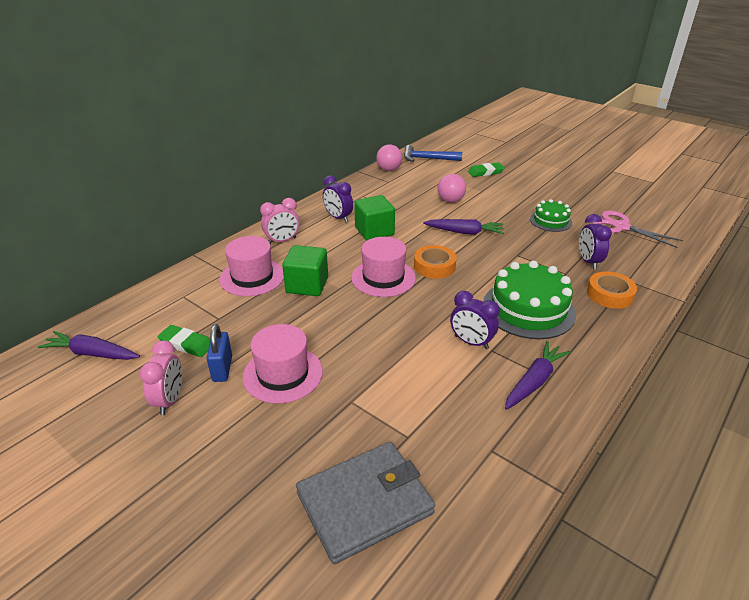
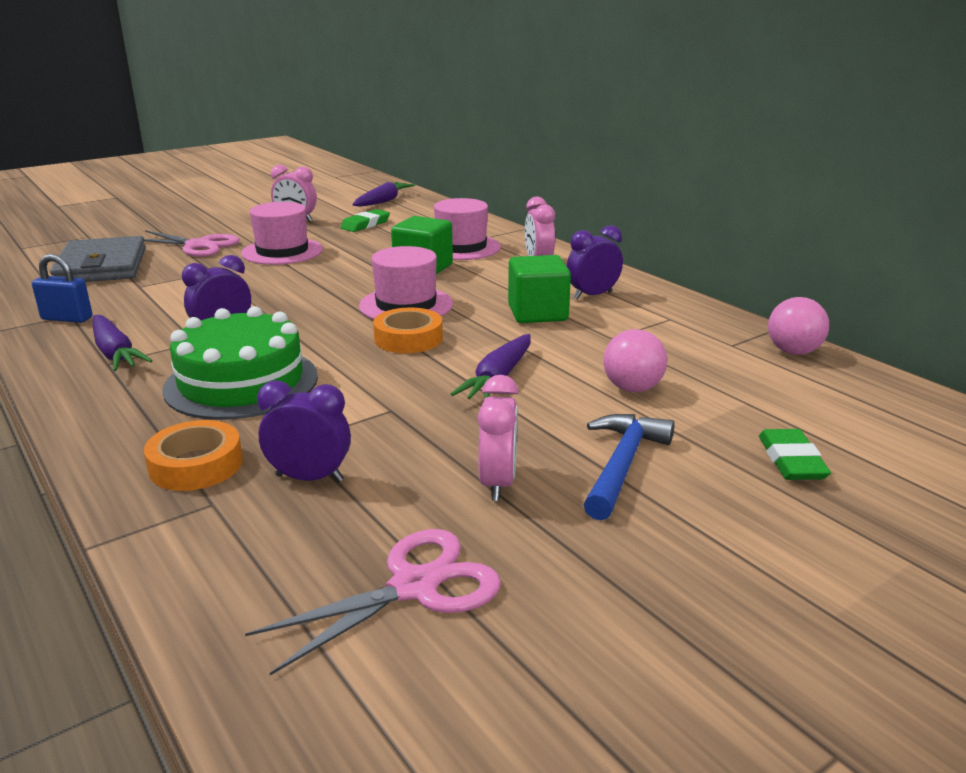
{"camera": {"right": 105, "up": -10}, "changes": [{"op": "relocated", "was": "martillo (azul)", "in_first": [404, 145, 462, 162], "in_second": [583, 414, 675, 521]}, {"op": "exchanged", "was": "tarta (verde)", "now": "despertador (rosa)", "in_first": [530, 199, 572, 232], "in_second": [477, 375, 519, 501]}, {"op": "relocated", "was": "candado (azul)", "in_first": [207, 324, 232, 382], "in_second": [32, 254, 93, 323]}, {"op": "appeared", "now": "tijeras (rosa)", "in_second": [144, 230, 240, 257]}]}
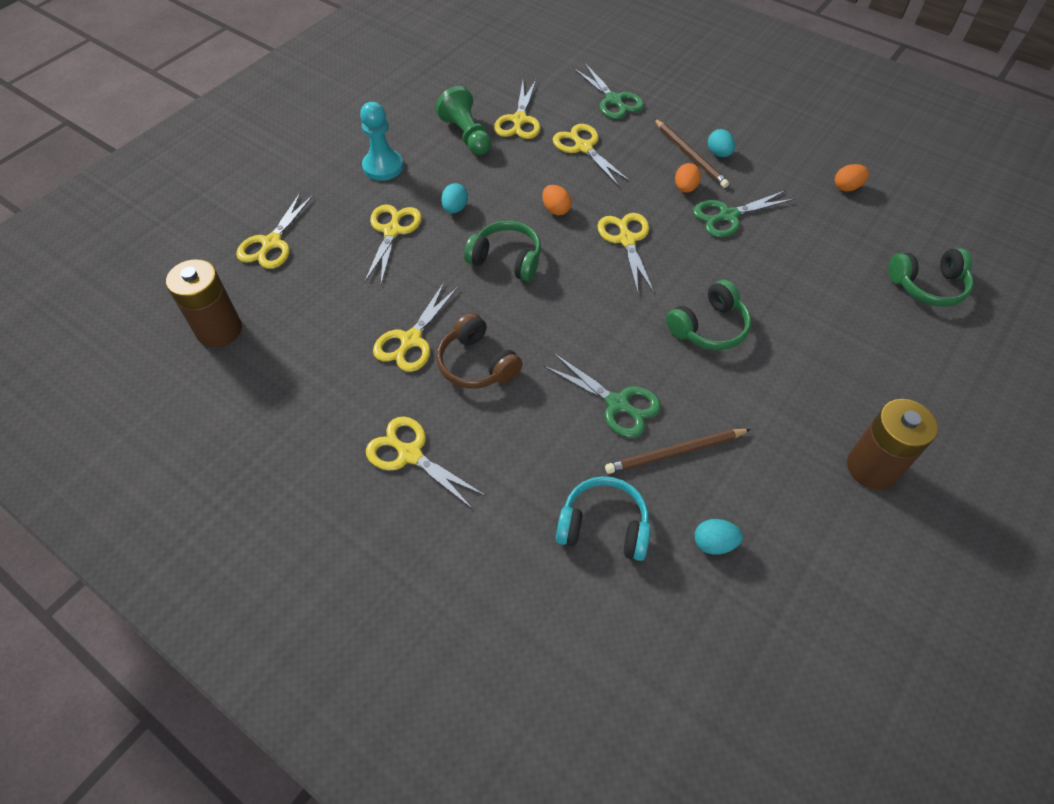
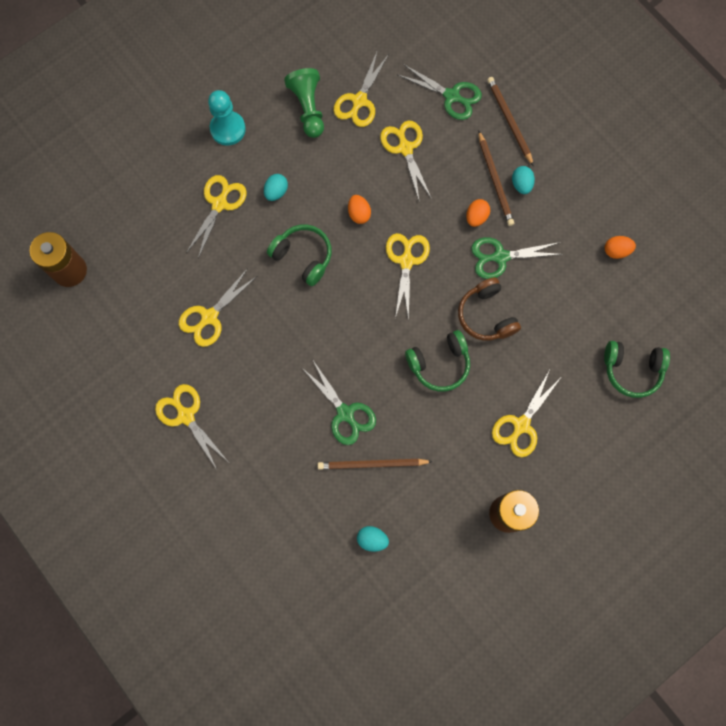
{"camera": {"right": 15, "up": 20}, "changes": [{"op": "spun", "was": "tijeras (verde)", "in_first": [574, 64, 644, 119], "in_second": [398, 64, 482, 120], "clockwise": -45}, {"op": "relocated", "was": "tijeras (amarillo)", "in_first": [236, 192, 314, 269], "in_second": [492, 370, 560, 457]}, {"op": "relocated", "was": "auriculares (marrón)", "in_first": [437, 313, 523, 389], "in_second": [458, 277, 521, 341]}, {"op": "missing", "was": "auriculares (turquesa)", "in_first": [556, 476, 651, 561]}, {"op": "appeared", "now": "lápiz (marrón)", "in_second": [487, 77, 534, 166]}]}
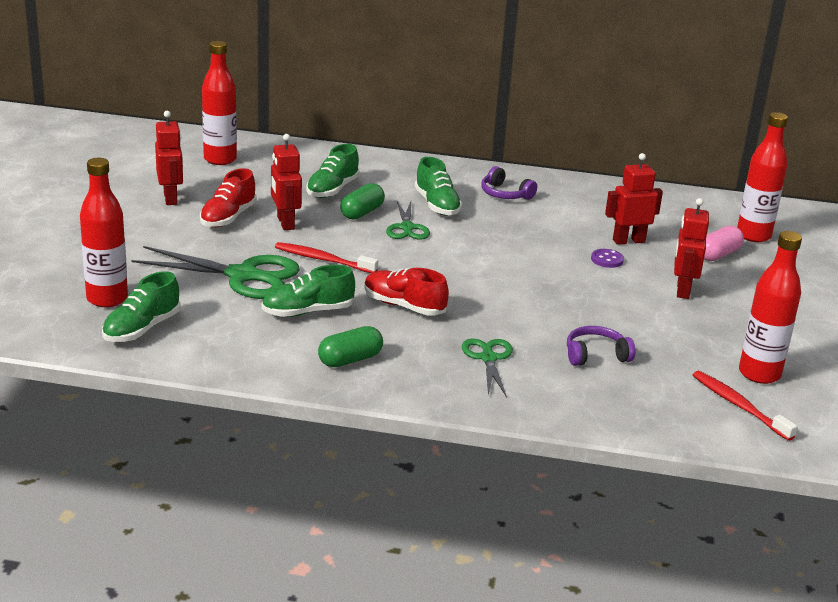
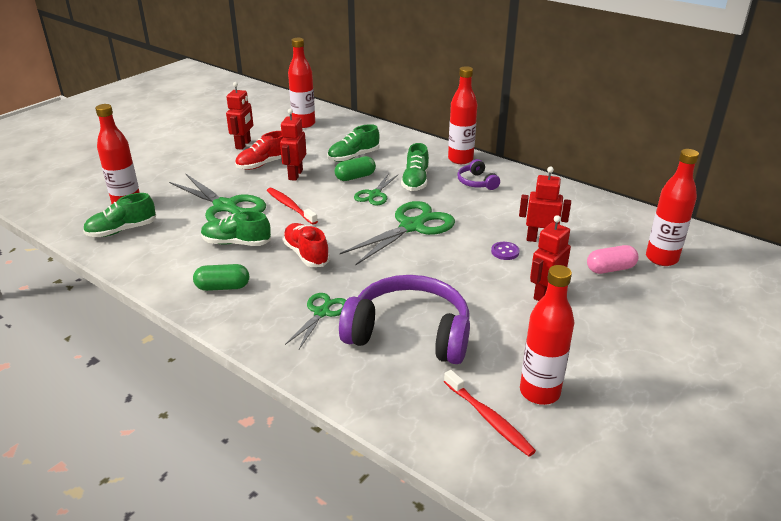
{"camera": {"right": 30, "up": 5}, "changes": [{"op": "size", "was": "auriculares (morado)", "in_first": [567, 326, 635, 366], "in_second": [339, 275, 470, 364], "ratio": 2.16}, {"op": "spun", "was": "cepillo de dientes (rojo)", "in_first": [693, 371, 797, 441], "in_second": [444, 370, 536, 457], "clockwise": 150}, {"op": "appeared", "now": "botella (rojo)", "in_second": [448, 66, 477, 164]}, {"op": "appeared", "now": "tijeras (verde)", "in_second": [340, 201, 455, 265]}]}
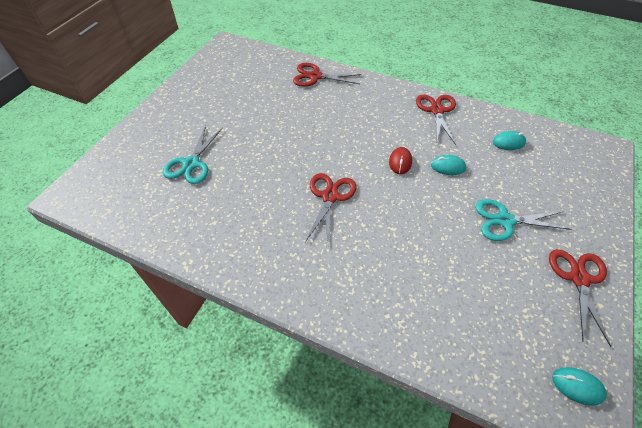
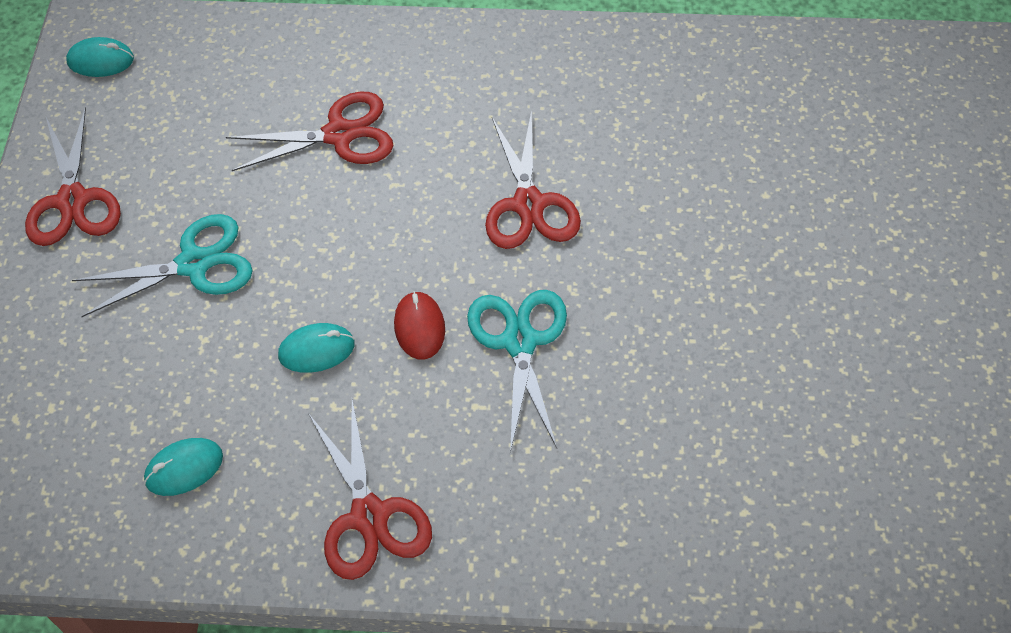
{"camera": {"right": 160, "up": 5}, "changes": [{"op": "relocated", "was": "tijeras (rojo)", "in_first": [293, 63, 361, 87], "in_second": [226, 91, 394, 171]}, {"op": "relocated", "was": "tijeras (turquesa)", "in_first": [163, 125, 223, 184], "in_second": [467, 290, 567, 453]}]}
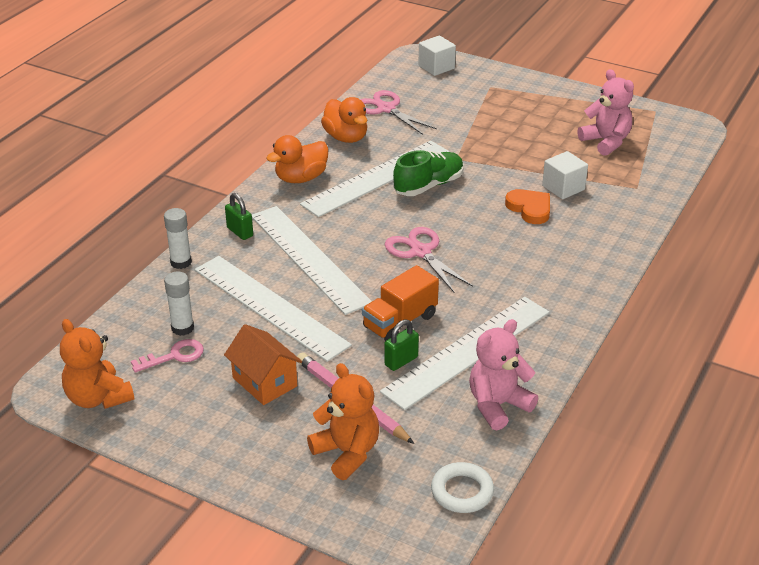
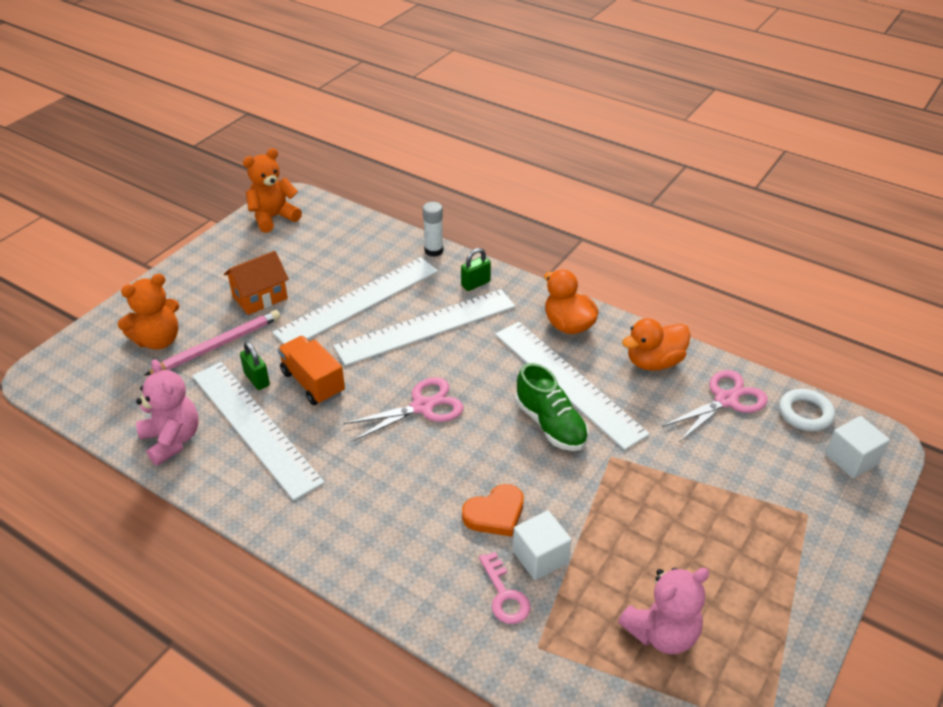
{"camera": {"right": 95, "up": 5}, "changes": [{"op": "missing", "was": "barra de pegamento (blanco)", "in_first": [164, 271, 194, 336]}, {"op": "relocated", "was": "llave (rosa)", "in_first": [131, 339, 204, 372], "in_second": [479, 552, 530, 624]}, {"op": "relocated", "was": "anillo (blanco)", "in_first": [431, 462, 494, 513], "in_second": [779, 389, 835, 431]}]}
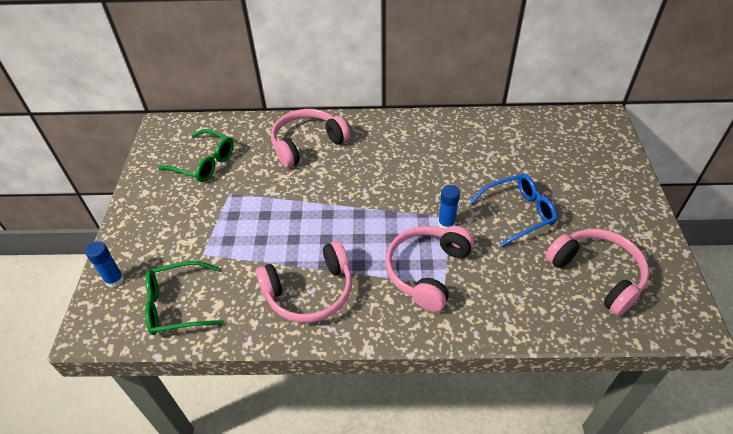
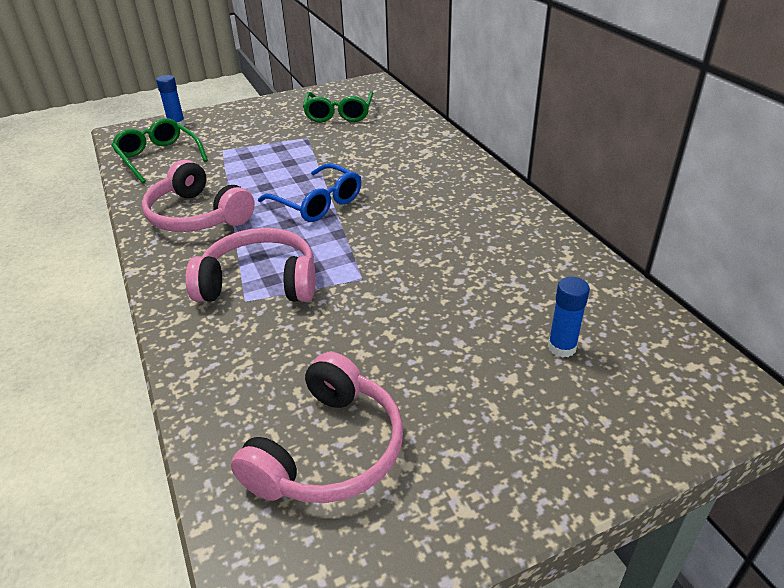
{"camera": {"right": 65, "up": -10}, "changes": [{"op": "missing", "was": "auriculares (rosa)", "in_first": [271, 109, 350, 168]}, {"op": "relocated", "was": "gafas (azul)", "in_first": [469, 174, 557, 247], "in_second": [258, 163, 361, 222]}, {"op": "relocated", "was": "barra de pegamento (azul)", "in_first": [438, 185, 460, 229], "in_second": [548, 277, 590, 357]}]}
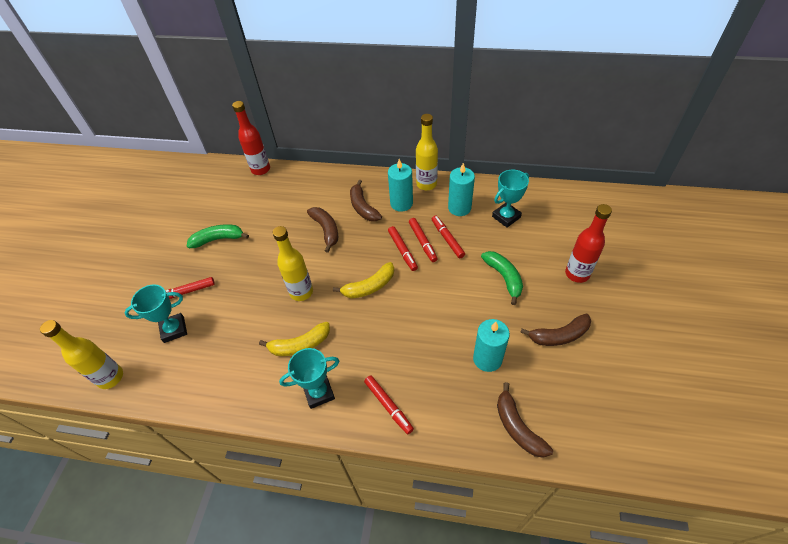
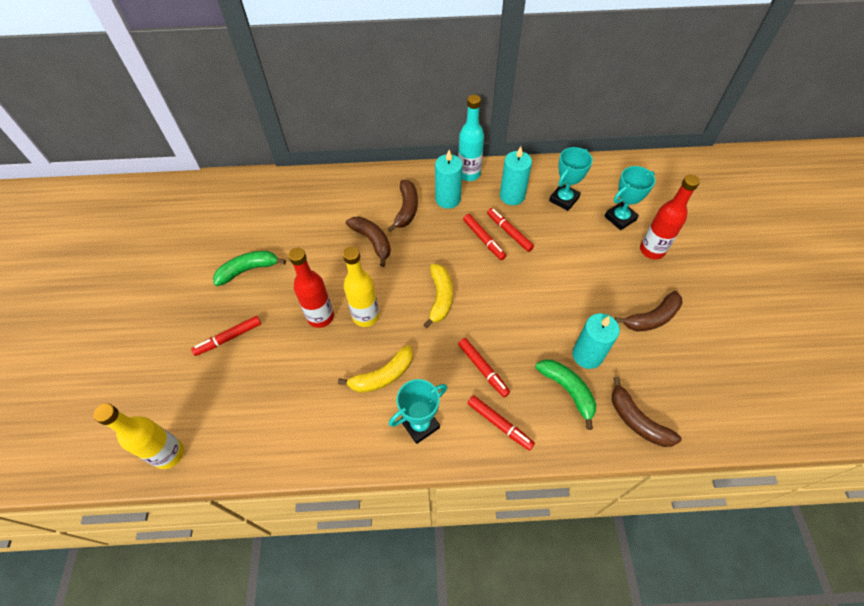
{"camera": {"right": -15, "up": 5}, "changes": [{"op": "relocated", "was": "botella (rojo)", "in_first": [232, 101, 270, 175], "in_second": [288, 248, 334, 328]}, {"op": "colour", "was": "botella (amarillo)", "now": "botella (turquesa)", "in_first": [416, 114, 438, 190], "in_second": [458, 95, 484, 181]}, {"op": "spun", "was": "plátano (marrón)", "in_first": [350, 180, 382, 222], "in_second": [388, 180, 418, 232], "clockwise": -135}, {"op": "relocated", "was": "rotulador (rojo)", "in_first": [388, 226, 418, 271], "in_second": [458, 338, 510, 397]}, {"op": "relocated", "was": "plátano (verde)", "in_first": [481, 251, 523, 305], "in_second": [535, 360, 596, 430]}, {"op": "spun", "was": "plátano (amarillo)", "in_first": [333, 262, 394, 298], "in_second": [423, 264, 453, 328], "clockwise": -45}, {"op": "relocated", "was": "trofeo (turquesa)", "in_first": [124, 284, 187, 343], "in_second": [605, 166, 655, 230]}]}
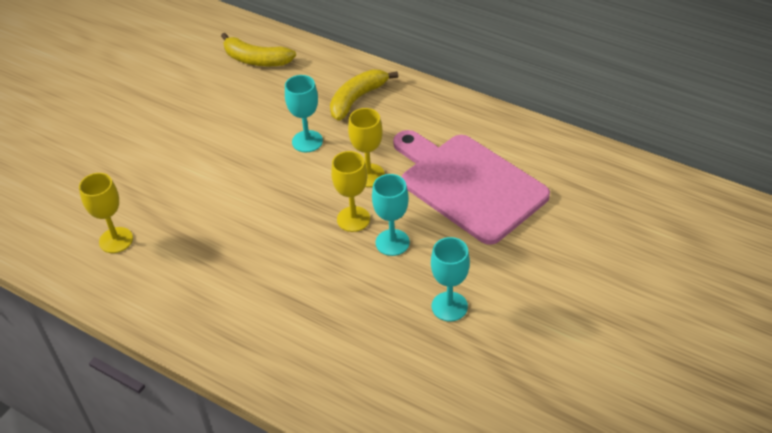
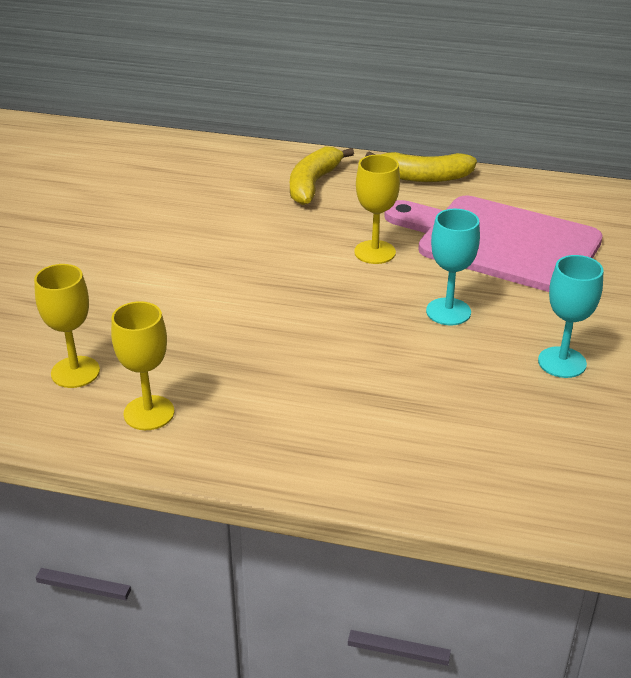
{"camera": {"right": -20, "up": -10}, "changes": [{"op": "relocated", "was": "plátano (amarillo)", "in_first": [221, 33, 296, 66], "in_second": [365, 151, 477, 182]}, {"op": "missing", "was": "copa (turquesa)", "in_first": [285, 75, 323, 152]}, {"op": "relocated", "was": "copa (amarillo)", "in_first": [331, 151, 370, 232], "in_second": [111, 301, 174, 430]}]}
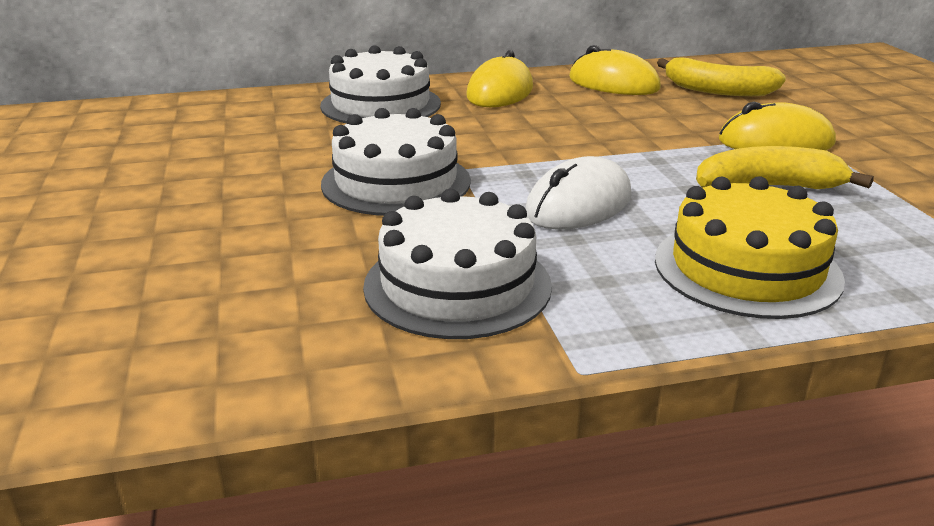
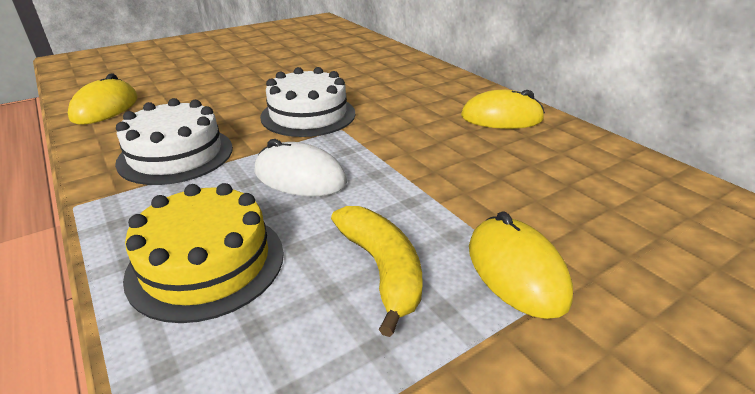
{"camera": {"right": 70, "up": 5}, "changes": [{"op": "missing", "was": "tarta (blanco)", "in_first": [320, 45, 441, 123]}, {"op": "relocated", "was": "ratón (amarillo)", "in_first": [569, 45, 661, 95], "in_second": [68, 73, 138, 124]}, {"op": "missing", "was": "plátano (amarillo)", "in_first": [657, 57, 786, 96]}]}
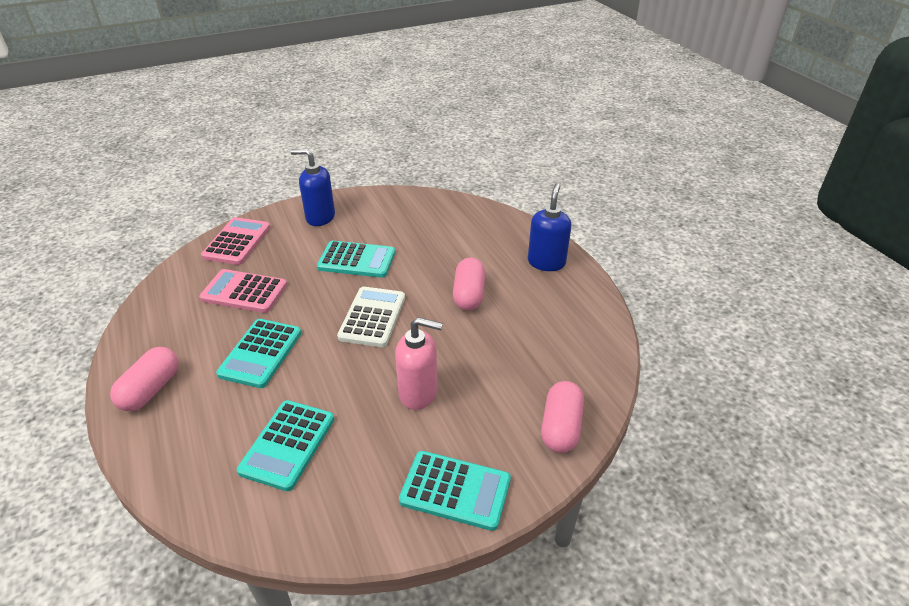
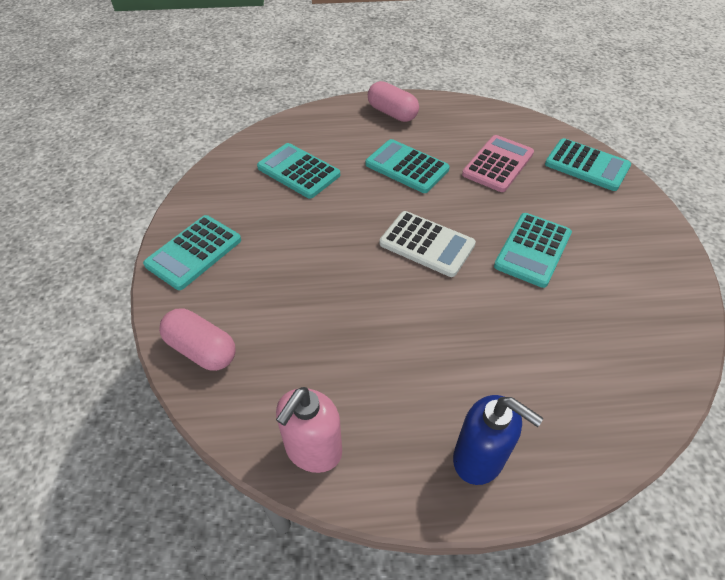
{"camera": {"right": 110, "up": 10}, "changes": [{"op": "missing", "was": "dispensador de jabón (azul)", "in_first": [291, 149, 335, 226]}, {"op": "colour", "was": "calculadora (rosa)", "now": "calculadora (turquesa)", "in_first": [201, 217, 270, 265], "in_second": [545, 138, 631, 191]}, {"op": "missing", "was": "cápsula (rosa)", "in_first": [453, 258, 485, 310]}, {"op": "relocated", "was": "dispensador de jabón (rosa)", "in_first": [395, 317, 443, 410], "in_second": [276, 387, 342, 473]}]}
